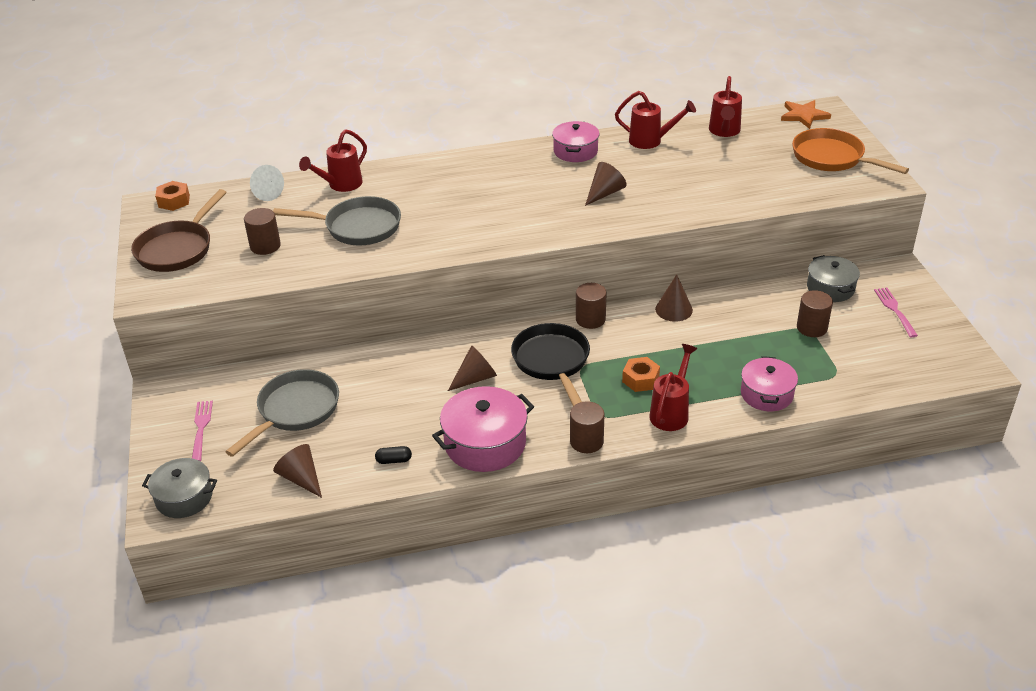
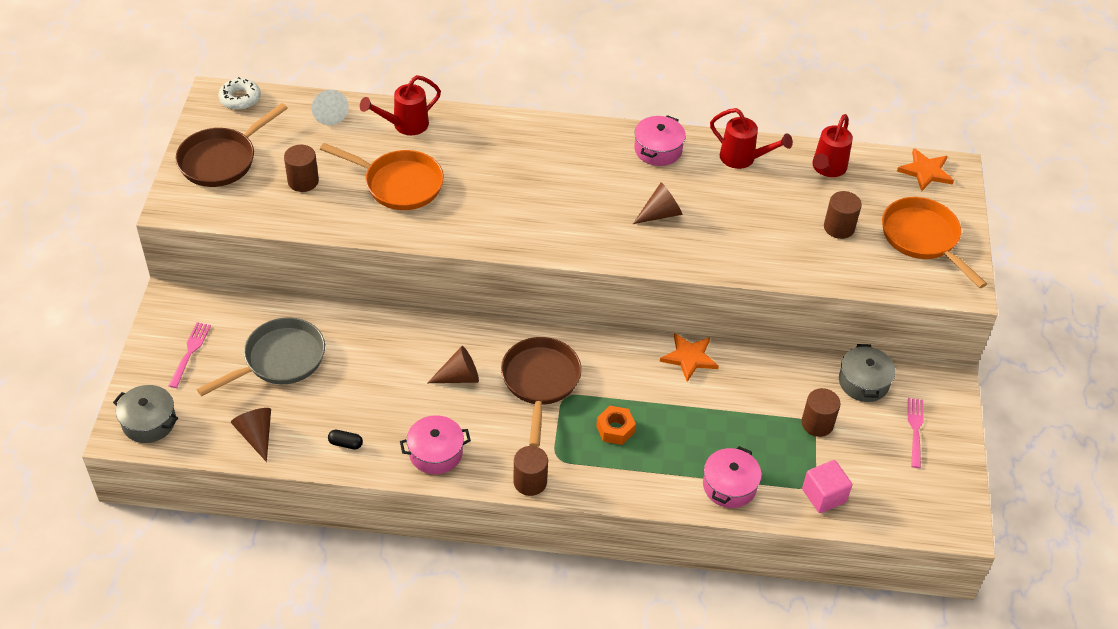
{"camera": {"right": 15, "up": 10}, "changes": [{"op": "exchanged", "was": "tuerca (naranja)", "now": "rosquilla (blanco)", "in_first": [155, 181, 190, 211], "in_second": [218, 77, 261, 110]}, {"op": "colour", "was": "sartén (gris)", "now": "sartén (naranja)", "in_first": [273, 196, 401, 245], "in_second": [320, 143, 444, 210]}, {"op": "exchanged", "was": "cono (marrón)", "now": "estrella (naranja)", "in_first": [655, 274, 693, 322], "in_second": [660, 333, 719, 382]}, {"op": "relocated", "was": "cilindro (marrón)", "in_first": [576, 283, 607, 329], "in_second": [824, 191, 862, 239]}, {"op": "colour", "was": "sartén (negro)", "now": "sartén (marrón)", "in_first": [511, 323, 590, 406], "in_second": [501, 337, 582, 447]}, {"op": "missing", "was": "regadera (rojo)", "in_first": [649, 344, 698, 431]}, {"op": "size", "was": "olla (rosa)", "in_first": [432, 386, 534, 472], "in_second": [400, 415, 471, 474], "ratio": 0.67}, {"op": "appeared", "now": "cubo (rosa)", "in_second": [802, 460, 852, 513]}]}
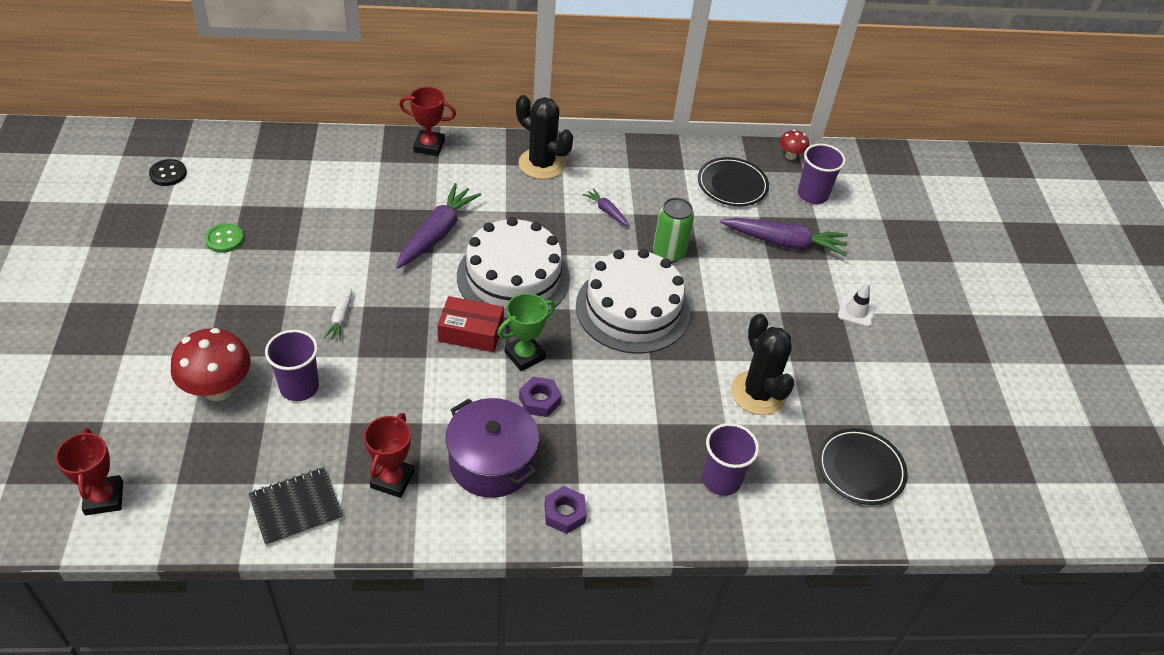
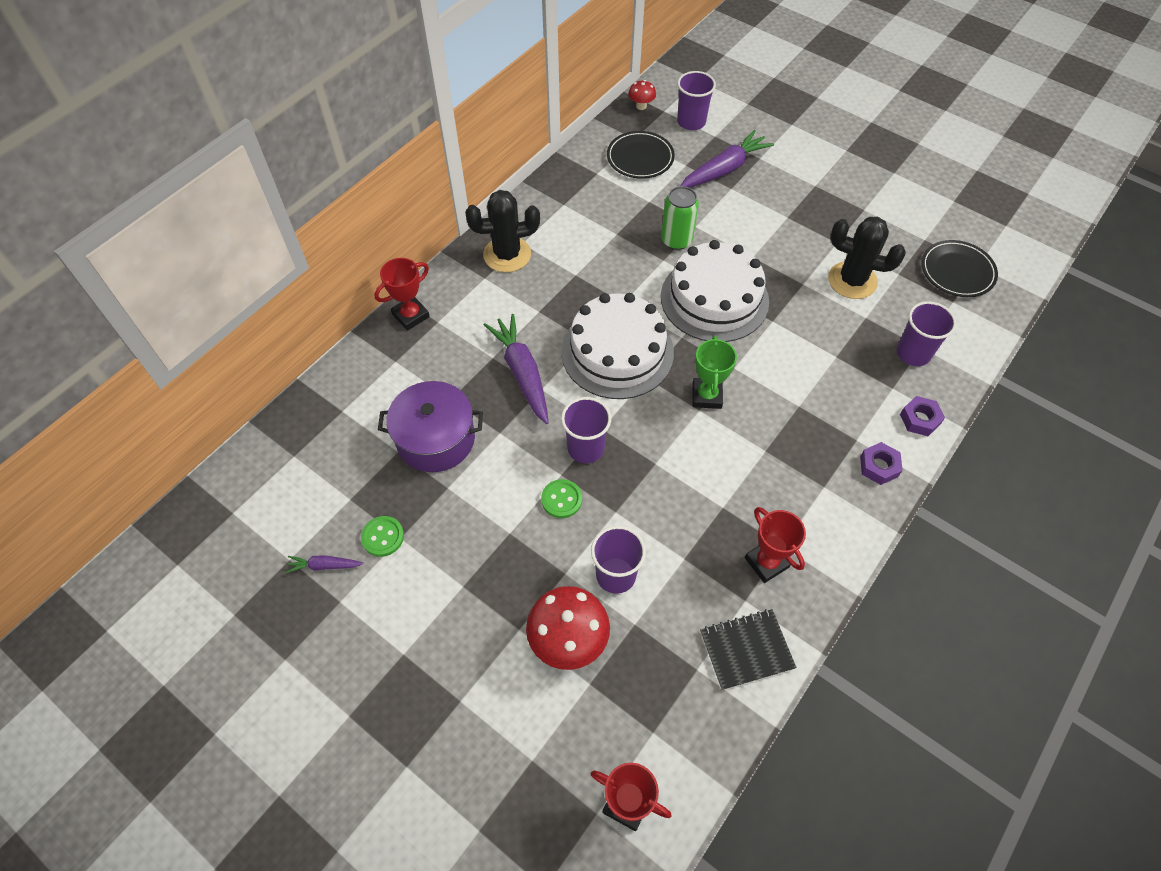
{"camera": {"right": -45, "up": 10}, "changes": [{"op": "missing", "was": "botón (negro)", "in_first": [149, 159, 187, 186]}, {"op": "relocated", "was": "zanahoria (morado)", "in_first": [583, 188, 630, 226], "in_second": [285, 555, 364, 573]}, {"op": "missing", "was": "cono de tráfico (blanco)", "in_first": [838, 282, 875, 327]}, {"op": "exchanged", "was": "zanahoria (blanco)", "now": "botón (verde)", "in_first": [324, 287, 352, 341], "in_second": [541, 479, 582, 518]}, {"op": "missing", "was": "caja (rojo)", "in_first": [437, 296, 504, 352]}, {"op": "relocated", "was": "tuerca (morado)", "in_first": [519, 377, 561, 417], "in_second": [900, 396, 945, 436]}, {"op": "relocated", "was": "olla (morado)", "in_first": [446, 398, 539, 498], "in_second": [378, 381, 483, 472]}, {"op": "spun", "was": "cuaderno (negro)", "in_first": [248, 467, 343, 546], "in_second": [700, 609, 797, 690], "clockwise": 60}, {"op": "appeared", "now": "vaso (morado)", "in_second": [561, 397, 611, 463]}]}
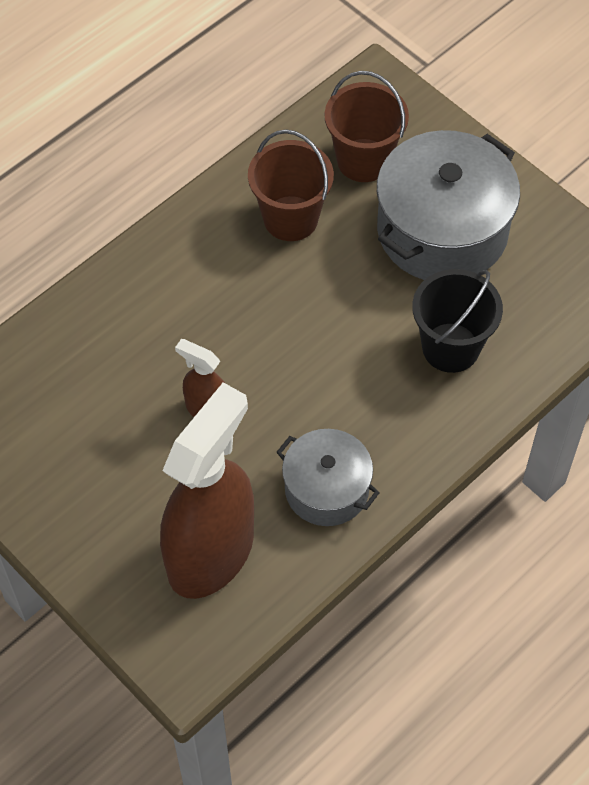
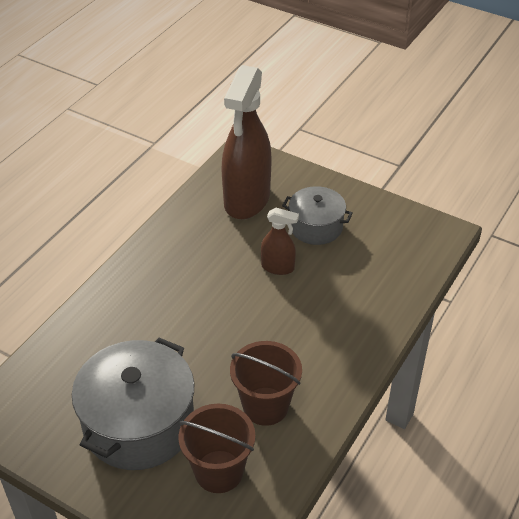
{"camera": {"right": 165, "up": -15}, "changes": [{"op": "missing", "was": "balde (negro)", "in_first": [412, 269, 503, 373]}, {"op": "relocated", "was": "olla (gris)", "in_first": [276, 429, 379, 526], "in_second": [282, 186, 353, 245]}]}
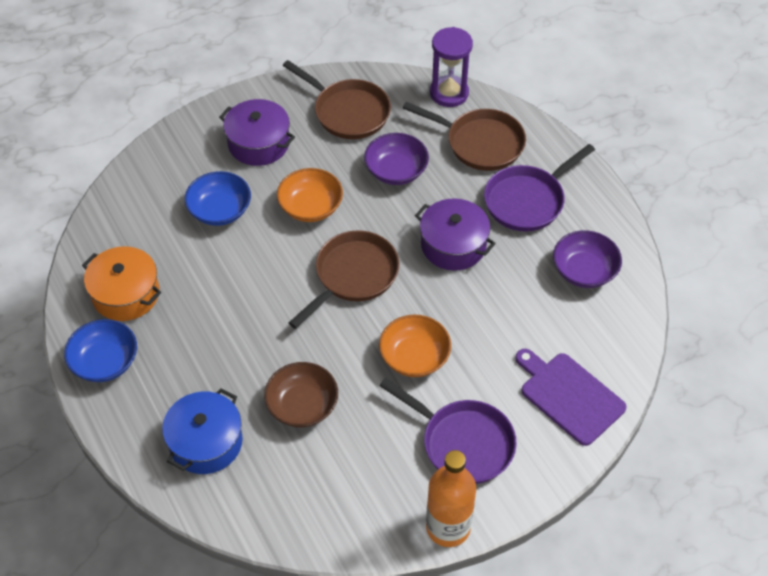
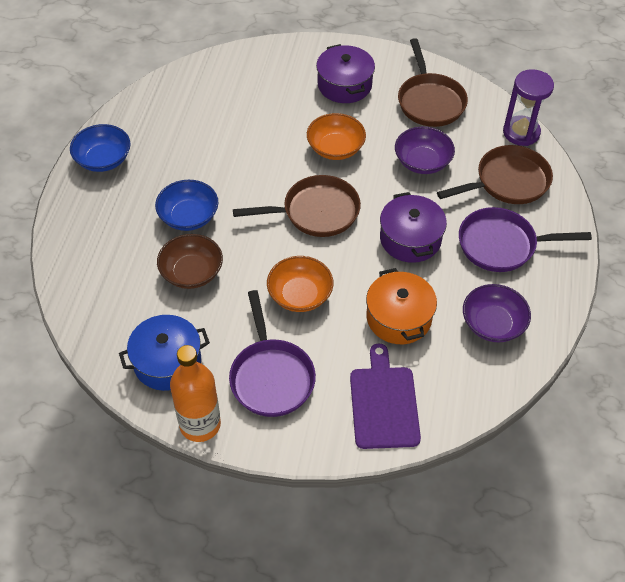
{"camera": {"right": 40, "up": 0}, "changes": [{"op": "spun", "was": "sartén (marrón)", "in_first": [403, 102, 526, 171], "in_second": [437, 145, 553, 204], "clockwise": -90}, {"op": "relocated", "was": "cuenco (azul)", "in_first": [184, 171, 251, 226], "in_second": [155, 180, 218, 231]}, {"op": "relocated", "was": "olla (naranja)", "in_first": [82, 246, 161, 321], "in_second": [366, 268, 437, 344]}, {"op": "relocated", "was": "olla (azul)", "in_first": [162, 388, 243, 474], "in_second": [119, 315, 210, 391]}]}
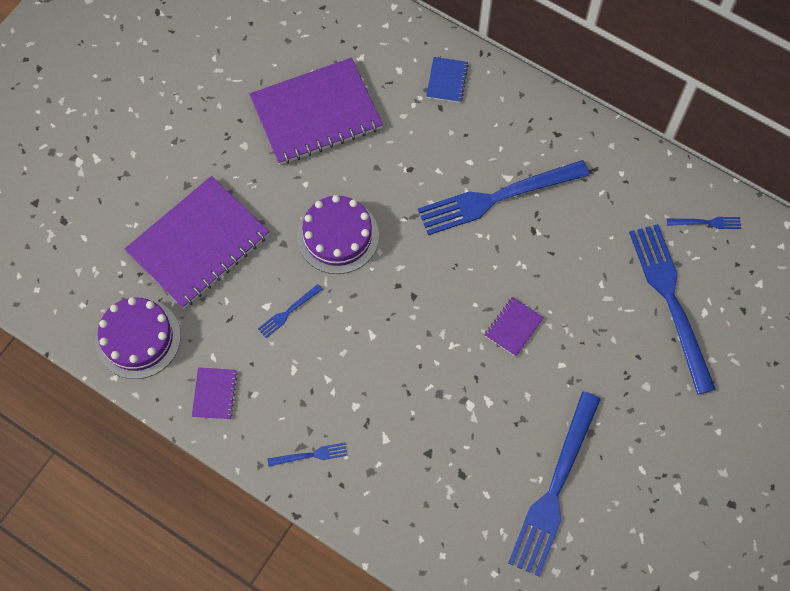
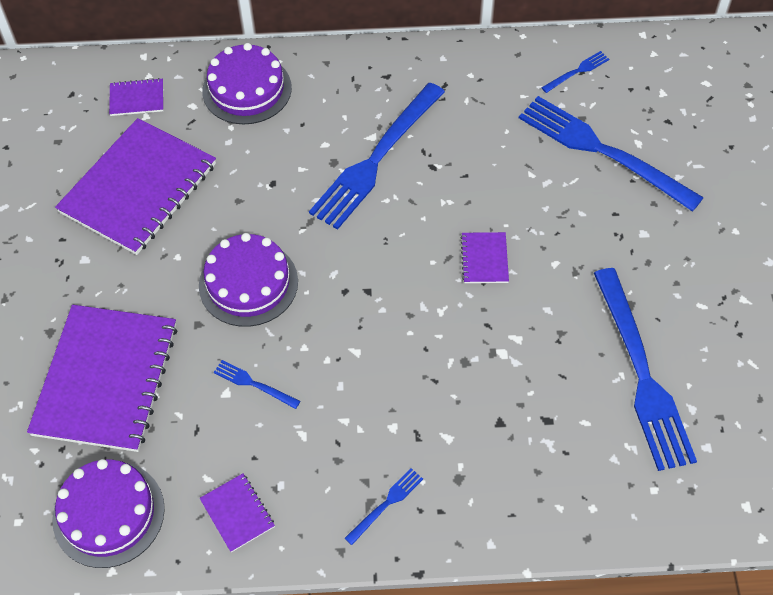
{"camera": {"right": -35, "up": -10}, "changes": [{"op": "exchanged", "was": "cuaderno (azul)", "now": "tarta (morado)", "in_first": [426, 57, 469, 103], "in_second": [202, 43, 292, 124]}, {"op": "spun", "was": "tenedor (azul)", "in_first": [258, 284, 323, 338], "in_second": [214, 360, 300, 409], "clockwise": 105}, {"op": "appeared", "now": "cuaderno (morado)", "in_second": [109, 78, 163, 116]}]}
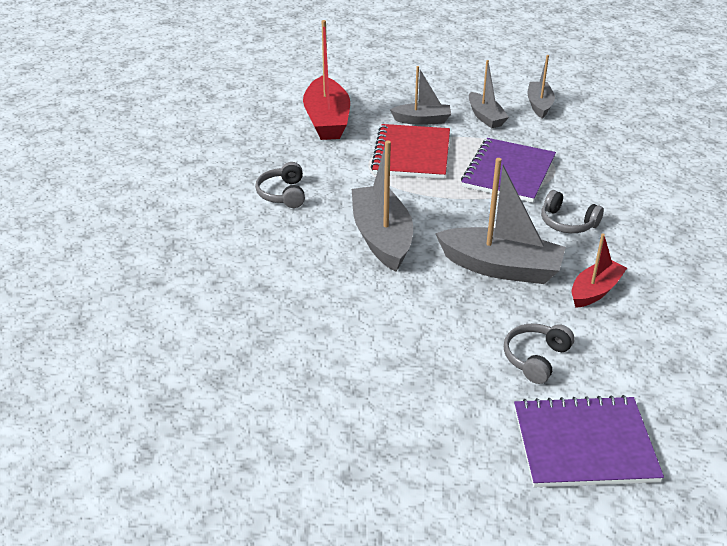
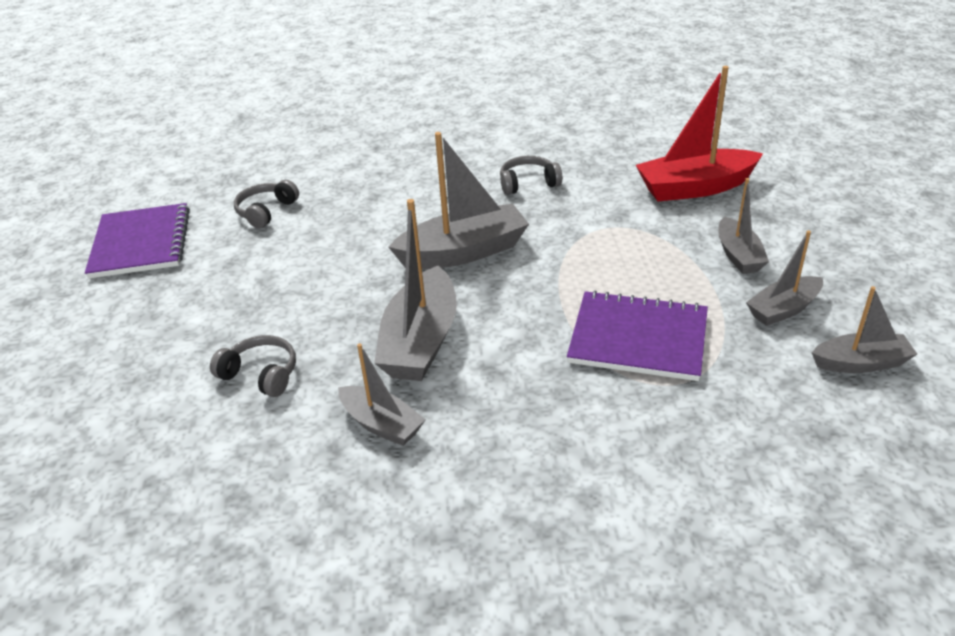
{"camera": {"right": 85, "up": 0}, "changes": [{"op": "missing", "was": "cuaderno (rojo)", "in_first": [371, 124, 450, 179]}, {"op": "relocated", "was": "auriculares (gris)", "in_first": [541, 190, 604, 233], "in_second": [234, 180, 299, 228]}, {"op": "colour", "was": "barco (rojo)", "now": "barco (gris)", "in_first": [572, 233, 627, 308], "in_second": [338, 343, 426, 446]}, {"op": "relocated", "was": "cuaderno (morado)", "in_first": [514, 395, 664, 487], "in_second": [85, 203, 190, 279]}]}
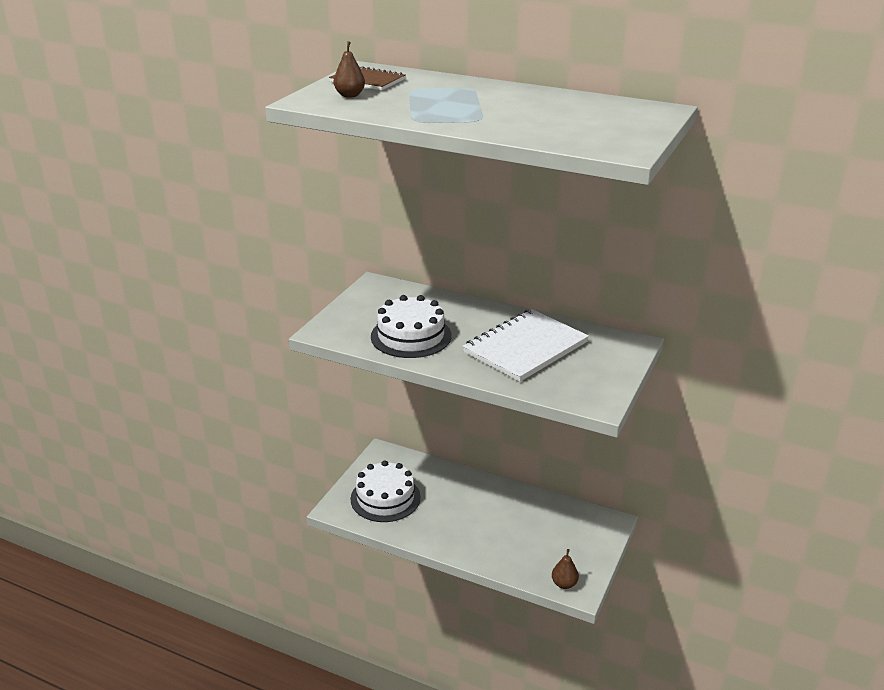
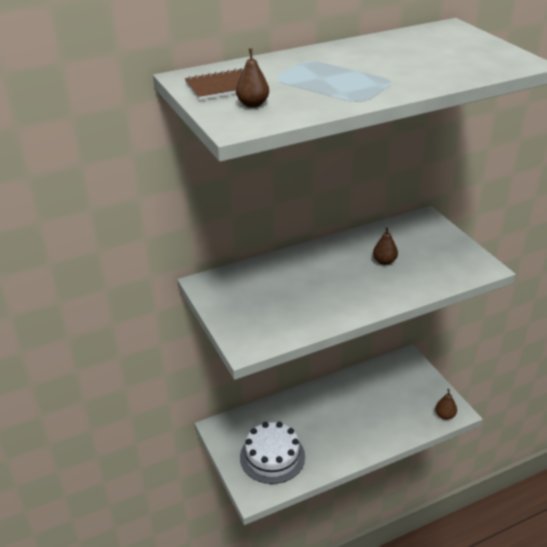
{"camera": {"right": -50, "up": 5}, "changes": [{"op": "missing", "was": "tarta (blanco)", "in_first": [371, 295, 451, 358]}, {"op": "exchanged", "was": "cuaderno (blanco)", "now": "pera (marrón)", "in_first": [463, 309, 589, 382], "in_second": [373, 227, 398, 265]}]}
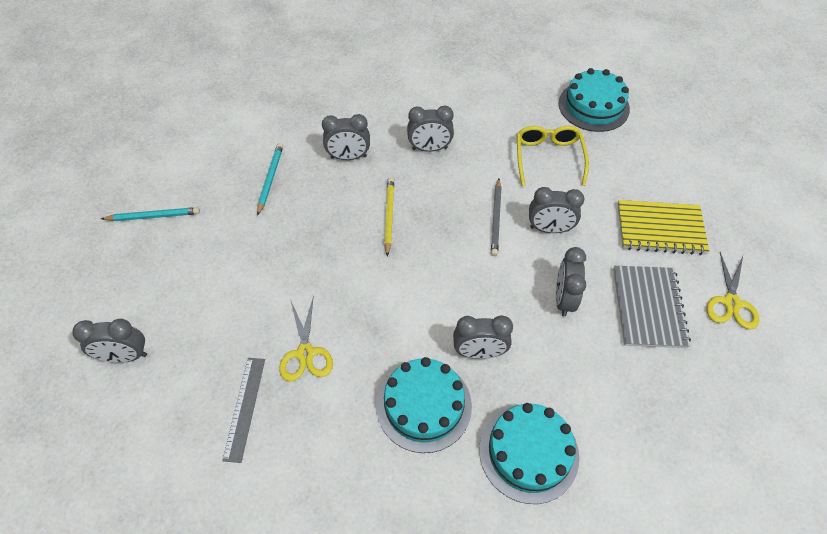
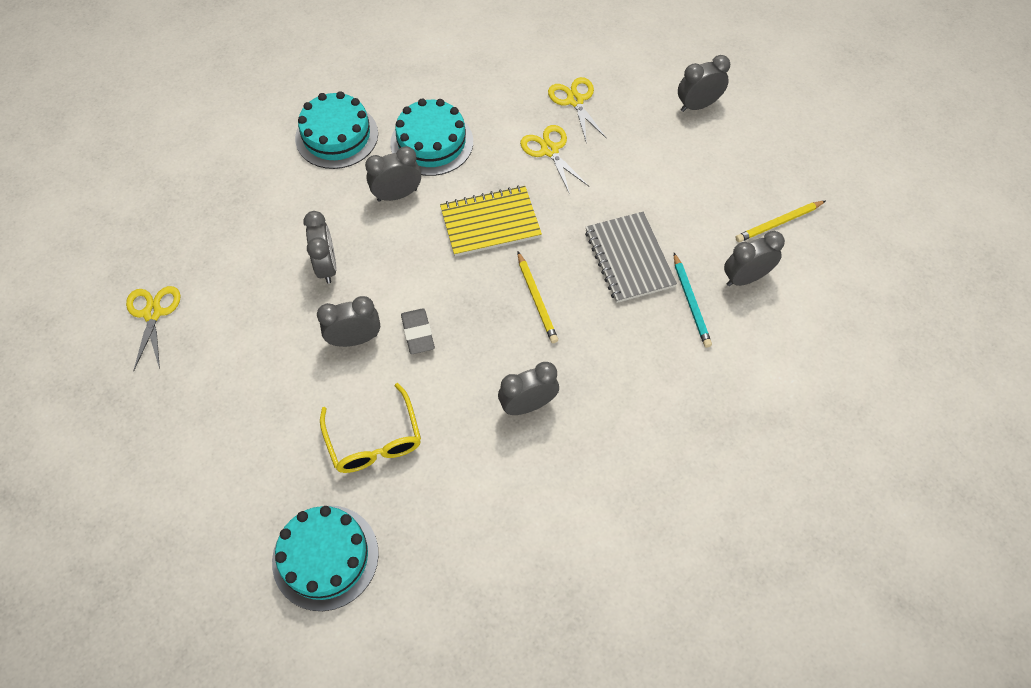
{"camera": {"right": 160, "up": 5}, "changes": [{"op": "relocated", "was": "despertador (gris)", "in_first": [322, 114, 370, 160], "in_second": [724, 231, 785, 286]}, {"op": "exchanged", "was": "lápiz (gris)", "now": "goma de borrar (gris)", "in_first": [491, 178, 502, 256], "in_second": [401, 308, 435, 354]}, {"op": "relocated", "was": "cuaderno (amarillo)", "in_first": [618, 200, 709, 255], "in_second": [440, 186, 542, 257]}, {"op": "colour", "was": "lápiz (turquesa)", "now": "lápiz (amarillo)", "in_first": [101, 207, 200, 221], "in_second": [735, 201, 825, 242]}, {"op": "relocated", "was": "cuaderno (gris)", "in_first": [613, 266, 691, 348], "in_second": [585, 212, 677, 303]}, {"op": "exchanged", "was": "regla (gris)", "now": "tijeras (amarillo)", "in_first": [222, 358, 265, 463], "in_second": [548, 77, 607, 144]}]}
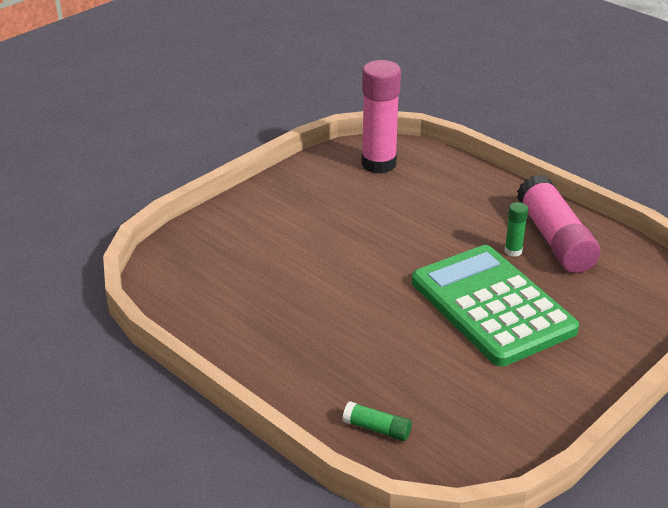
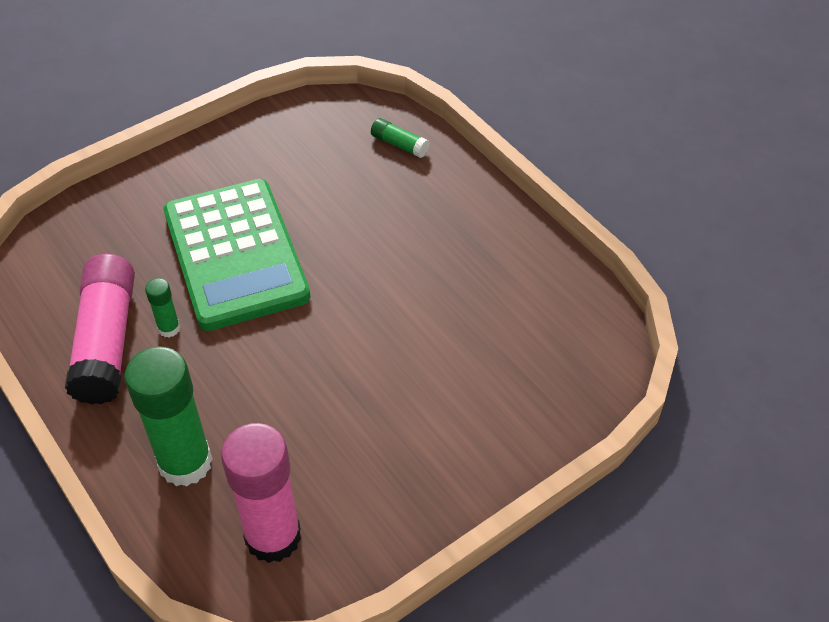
{"camera": {"right": -170, "up": 15}, "changes": [{"op": "appeared", "now": "barra de pegamento (verde)", "in_second": [125, 346, 212, 487]}]}
